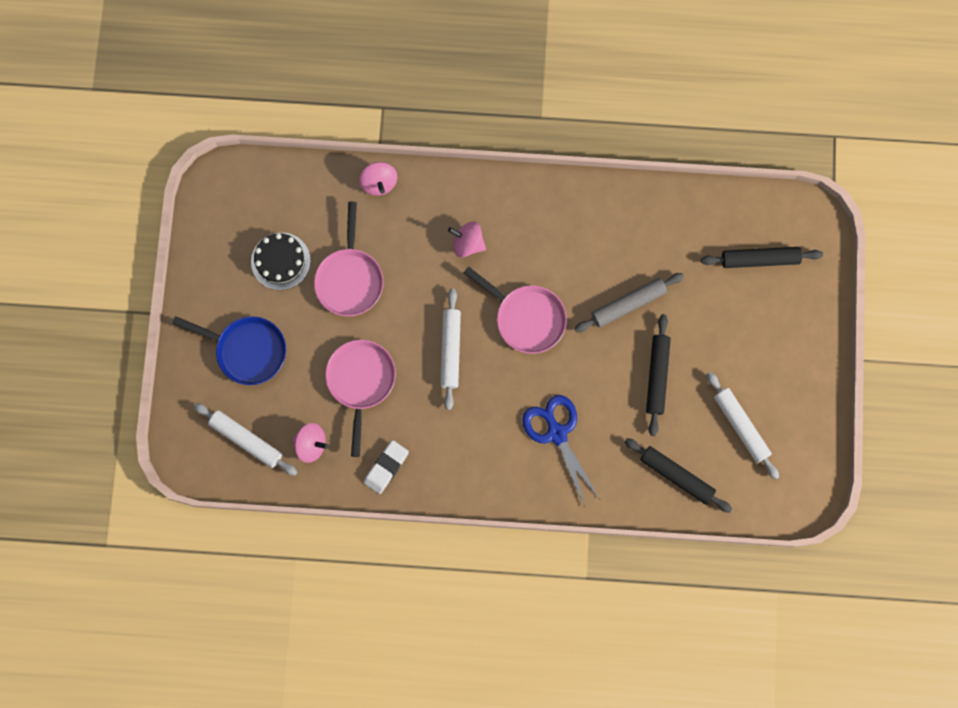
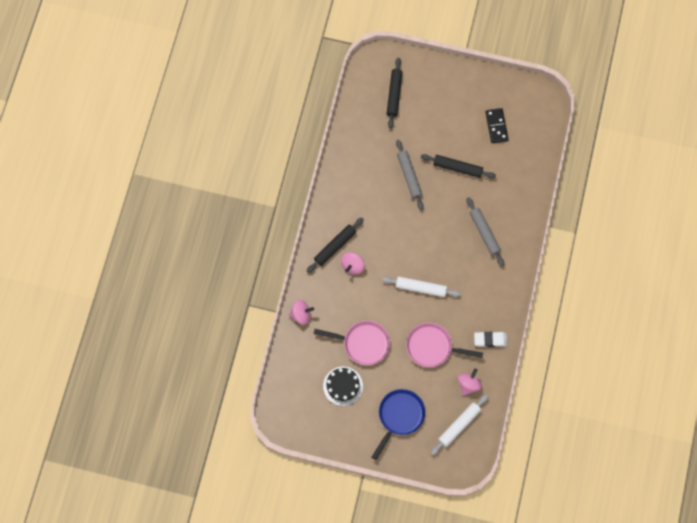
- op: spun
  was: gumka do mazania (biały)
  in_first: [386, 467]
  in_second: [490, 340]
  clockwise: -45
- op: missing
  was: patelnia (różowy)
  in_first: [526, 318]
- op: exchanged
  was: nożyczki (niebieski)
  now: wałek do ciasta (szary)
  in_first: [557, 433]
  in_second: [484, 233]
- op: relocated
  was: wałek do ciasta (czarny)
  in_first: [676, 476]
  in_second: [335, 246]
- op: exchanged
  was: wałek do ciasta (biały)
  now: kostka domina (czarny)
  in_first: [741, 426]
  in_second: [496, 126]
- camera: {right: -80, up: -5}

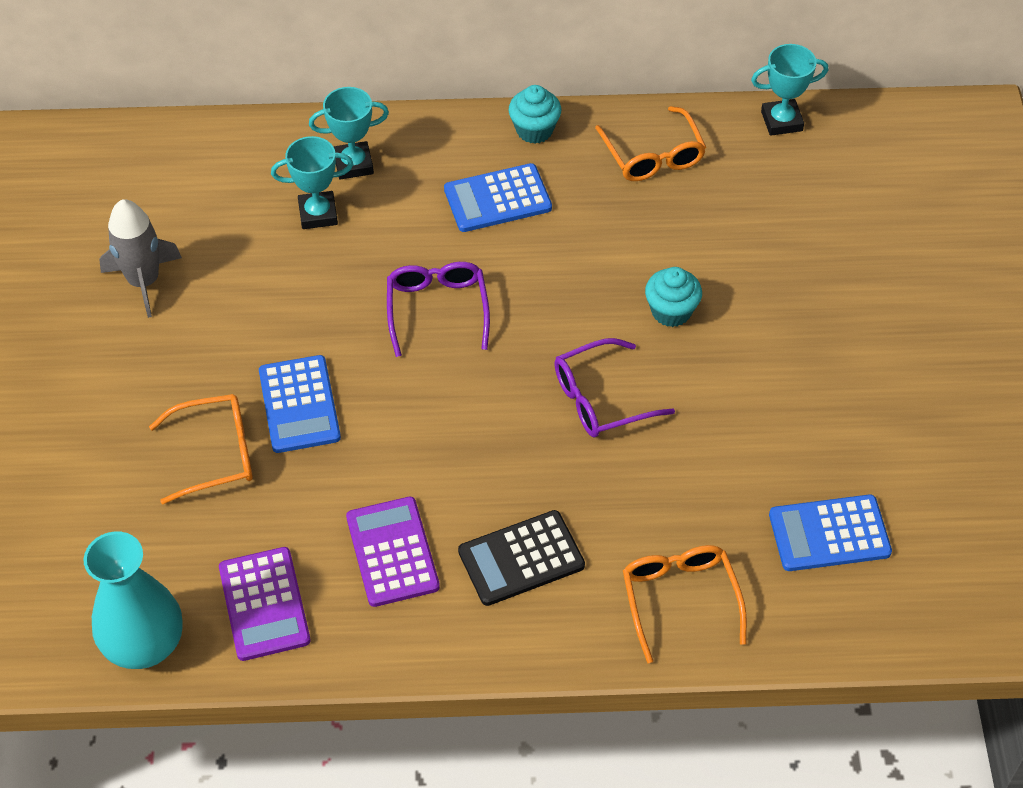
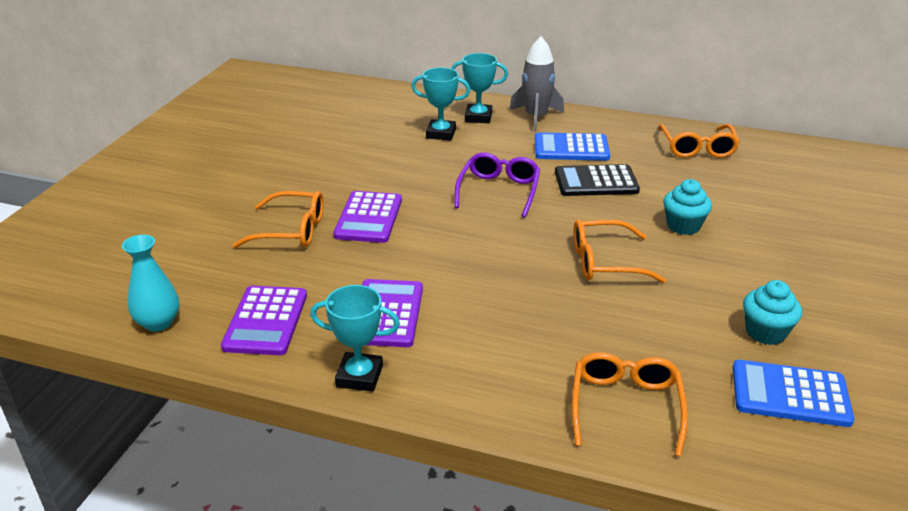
- op: size
  was: wazon (turkusowy)
  in_first: [144, 644]
  in_second: [158, 322]
  ratio: 0.64
- op: relocated
  was: rakieta (szary)
  in_first: [144, 281]
  in_second: [536, 117]
- op: colour
  was: kalkulator (niebieski)
  now: kalkulator (fioletowy)
  in_first: [299, 405]
  in_second: [368, 218]
- op: relocated
  was: kalkulator (czarny)
  in_first: [521, 558]
  in_second: [596, 182]
- op: relocated
  was: muffinka (turkusowy)
  in_first: [534, 130]
  in_second: [765, 332]
- op: colour
  was: okulary (fioletowy)
  now: okulary (pomarańczowy)
  in_first: [600, 399]
  in_second: [604, 262]
- op: relocated
  was: puchar (turkusowy)
  in_first: [781, 121]
  in_second: [359, 376]
- camera: {right: 20, up: -20}

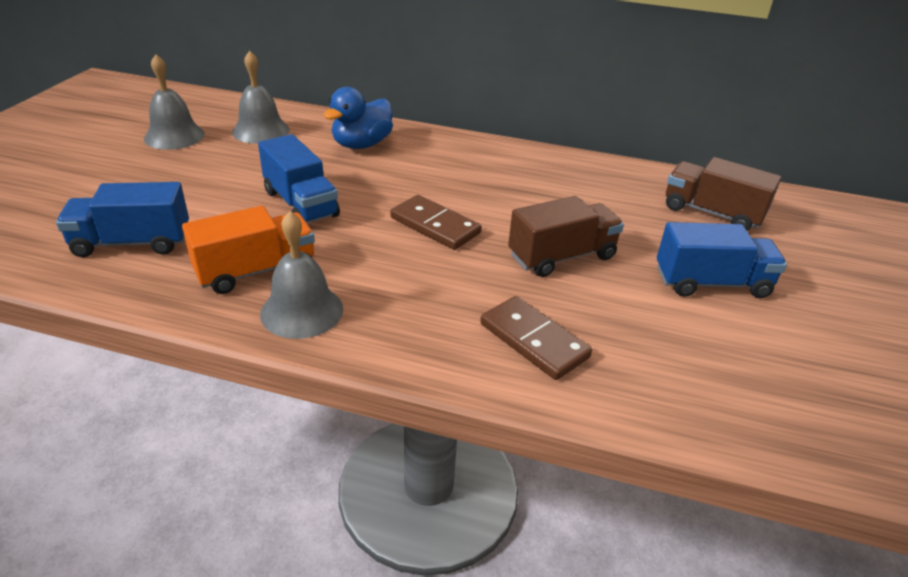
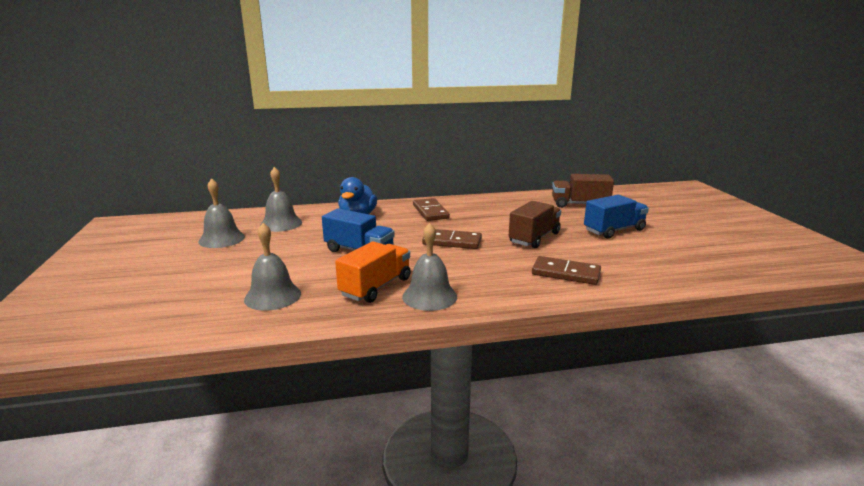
- op: exchanged
  was: ciężarówka (niebieski)
  now: dzwonek (szary)
  in_first: [132, 243]
  in_second: [272, 296]
- op: appeared
  now: kostka domina (brązowy)
  in_second: [430, 212]
- camera: {right: -25, up: -15}

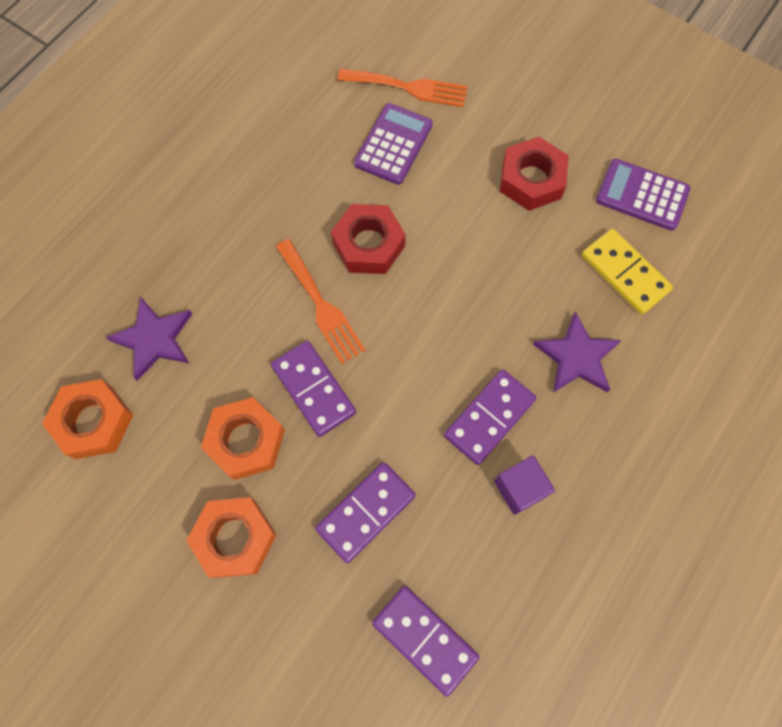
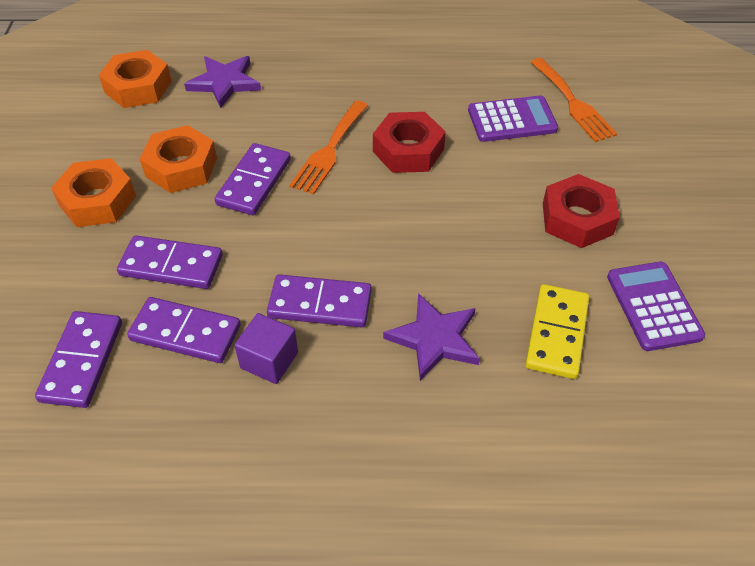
- op: appeared
  now: kostka domina (fioletowy)
  in_second: [185, 333]
- camera: {right: 55, up: -20}

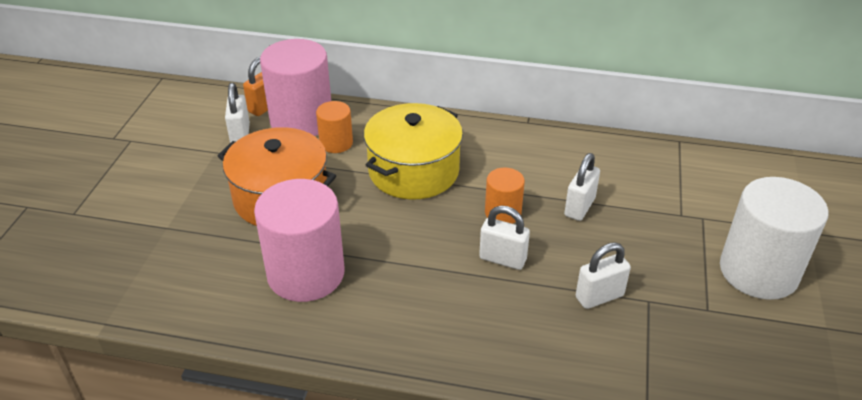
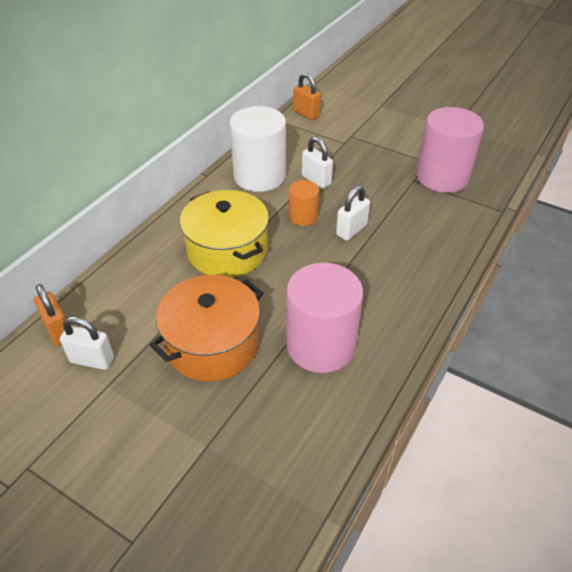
- op: relocated
  was: walec (różowy)
  in_first: [301, 120]
  in_second: [442, 177]
- op: missing
  was: walec (pomarańczowy)
  in_first: [336, 143]
- op: missing
  was: kłódka (biały)
  in_first: [599, 297]
- op: relocated
  was: walec (biały)
  in_first: [758, 271]
  in_second: [259, 176]
- op: appeared
  now: kłódka (pomarańczowy)
  in_second: [306, 114]
- camera: {right: -70, up: 5}

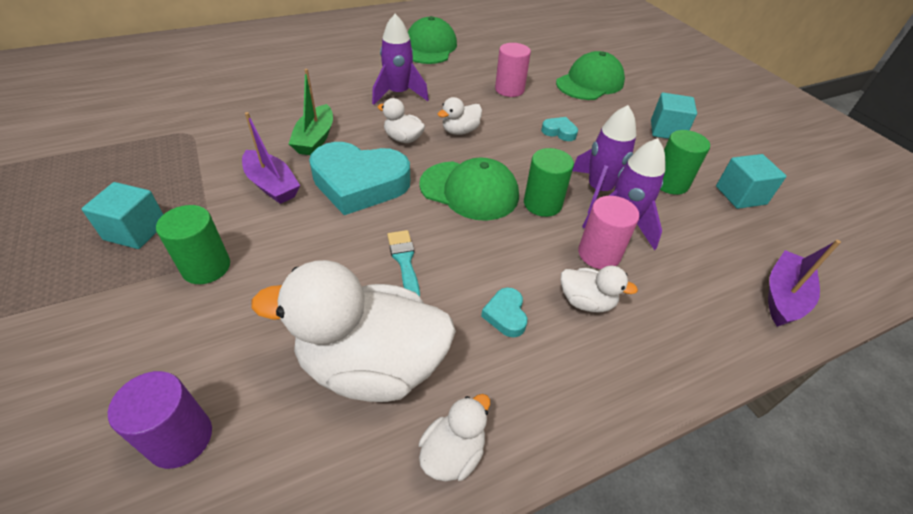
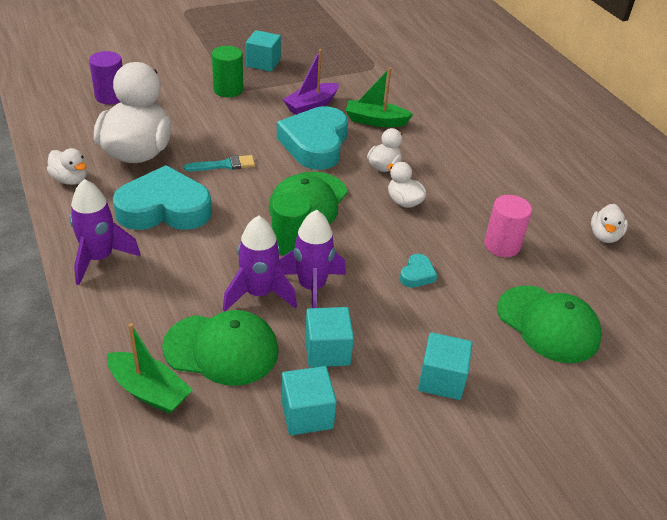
- op: relocated
  was: rakieta (fioletowy)
  in_first: [398, 94]
  in_second: [99, 258]
- op: relocated
  was: czapka (zielony)
  in_first: [429, 47]
  in_second: [221, 349]
- op: size
  was: serce (turkusowy)
  in_first: [505, 315]
  in_second: [164, 209]
  ratio: 2.39
- op: relocated
  was: kaczka (biały)
  in_first: [586, 301]
  in_second: [604, 236]
- op: missing
  was: walec (różowy)
  in_first: [599, 254]
- op: exchanged
  was: walec (zielony)
  now: sześcian (turkusowy)
  in_first: [670, 183]
  in_second: [327, 351]
- op: colour
  was: łódka (fioletowy)
  now: łódka (zielony)
  in_first: [783, 296]
  in_second: [149, 391]
- camera: {right: 90, up: -5}

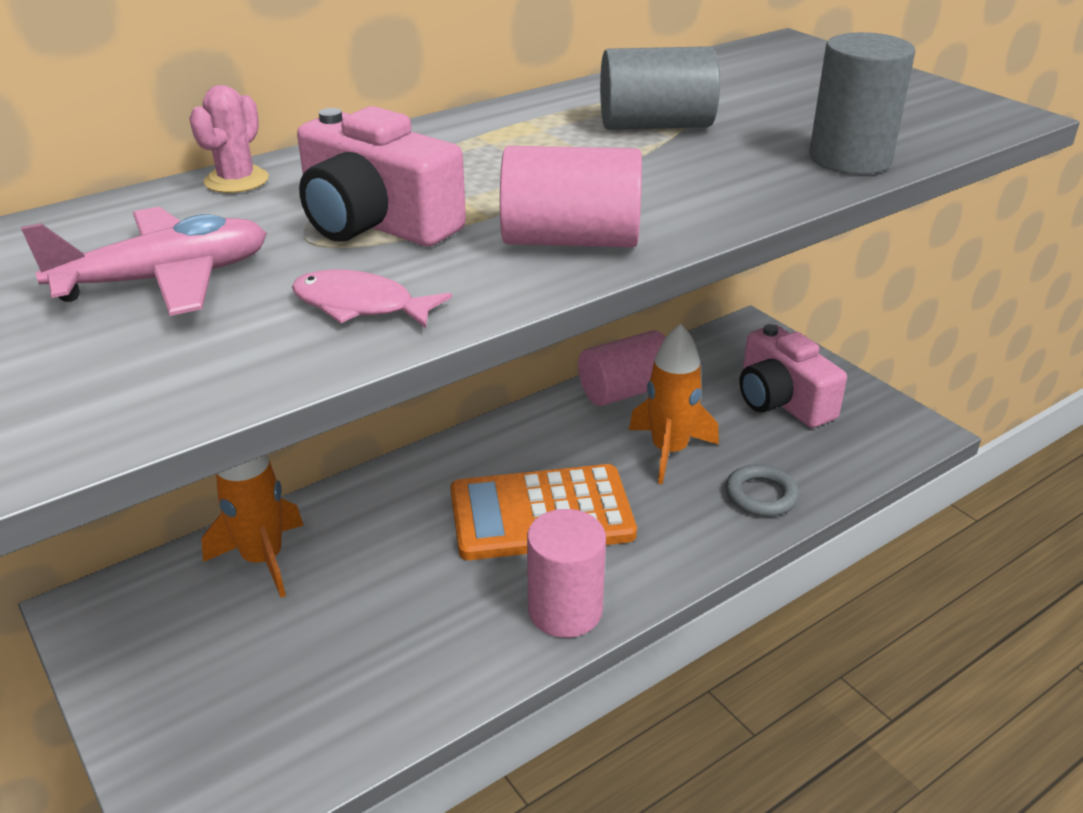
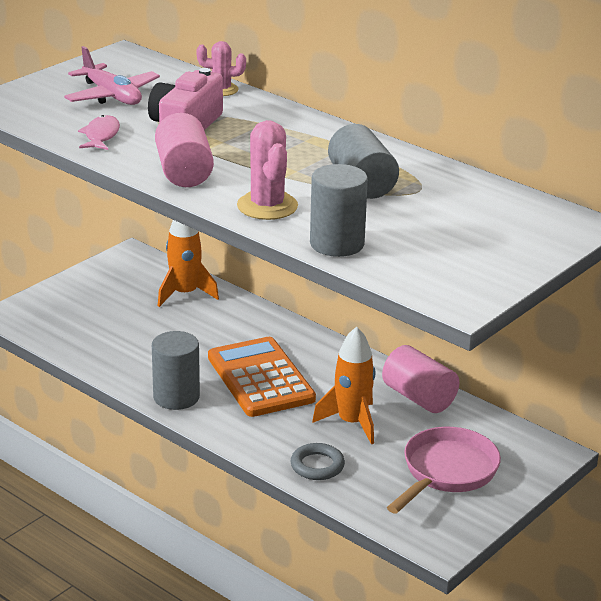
- op: colour
  was: walec (różowy)
  now: walec (szary)
  in_first: [565, 610]
  in_second: [176, 397]
- op: exchanged
  was: aparat fotograficzny (różowy)
  now: patelnia (różowy)
  in_first: [781, 400]
  in_second: [446, 472]
- op: appeared
  now: kaktus (różowy)
  in_second: [267, 206]
- camera: {right: 75, up: -5}

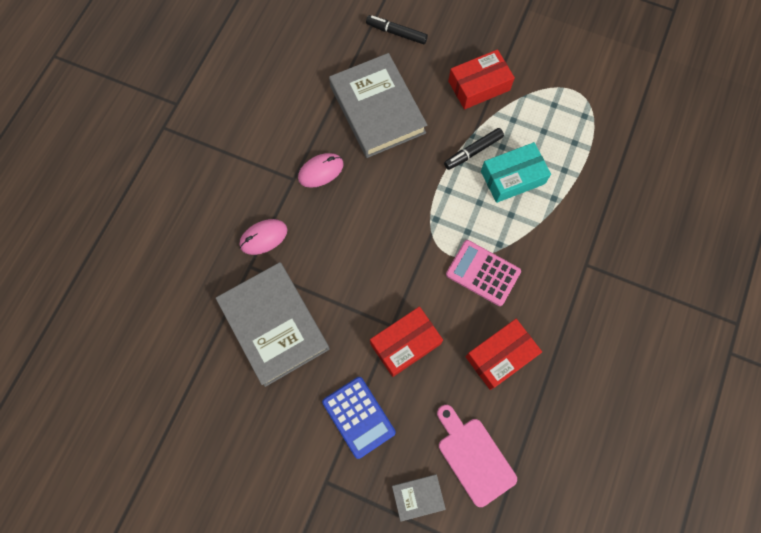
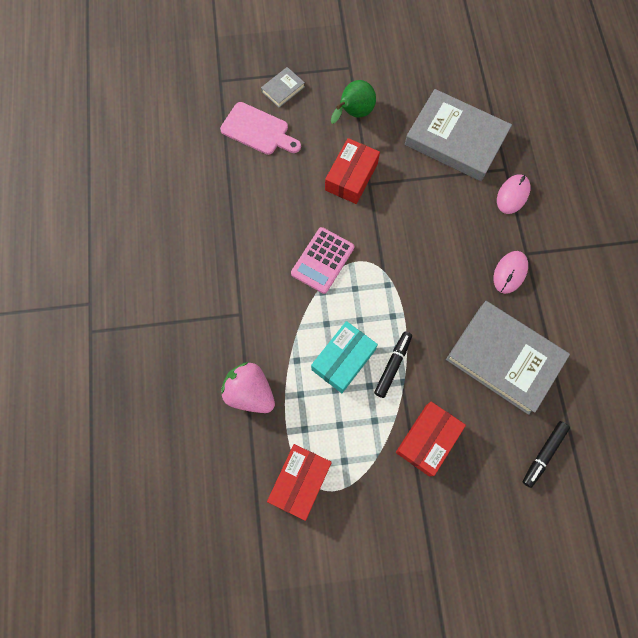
- op: exchanged
  was: kalkulator (niebieski)
  now: gruszka (zielony)
  in_first: [358, 417]
  in_second: [353, 114]
- op: spun
  was: flamaster (czarny)
  in_first: [396, 33]
  in_second: [543, 454]
  clockwise: 135
- op: spun
  was: kalkulator (różowy)
  in_first: [483, 273]
  in_second: [322, 260]
  clockwise: 120
- op: relocated
  was: pudełko (czerwony)
  in_first: [500, 356]
  in_second: [300, 481]
- op: appeared
  now: truskawka (różowy)
  in_second: [250, 392]
- camera: {right: 150, up: 0}

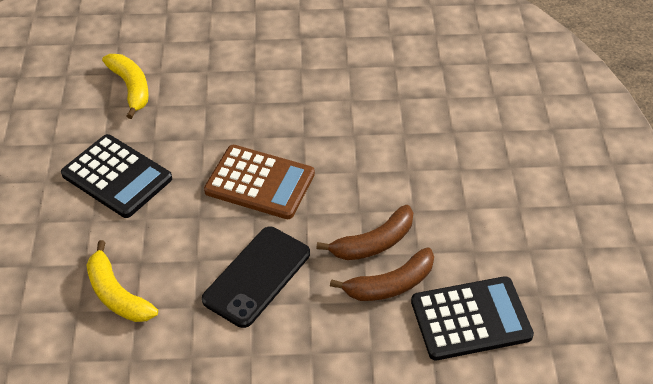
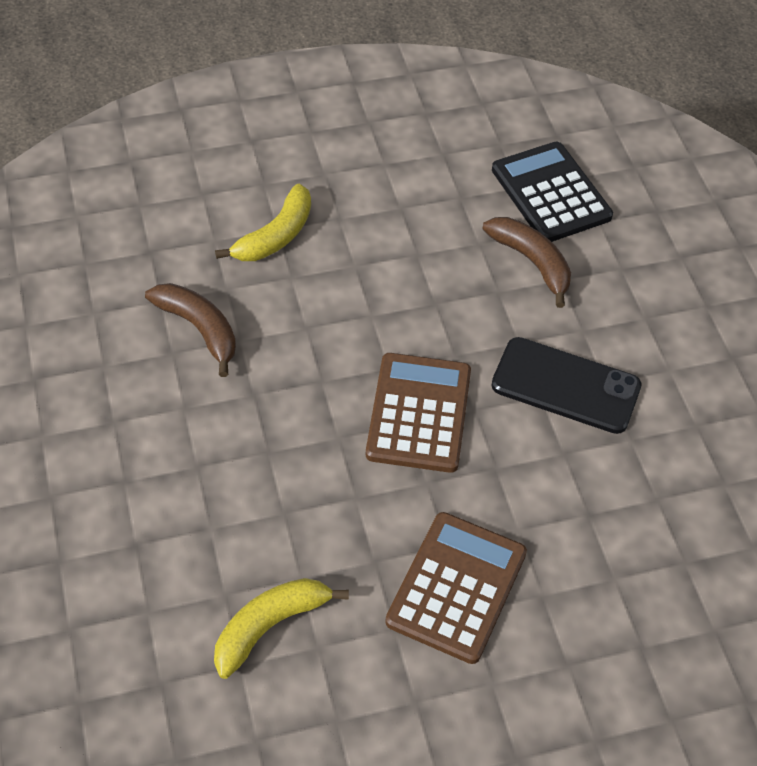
- op: colour
  was: kalkulator (czarny)
  now: kalkulator (brązowy)
  in_first: [117, 176]
  in_second: [456, 587]
- op: relocated
  was: banan (żółty)
  in_first: [117, 294]
  in_second: [275, 236]
- op: relocated
  was: banan (brązowy)
  in_first: [374, 243]
  in_second: [199, 329]
- camera: {right: -105, up: 5}

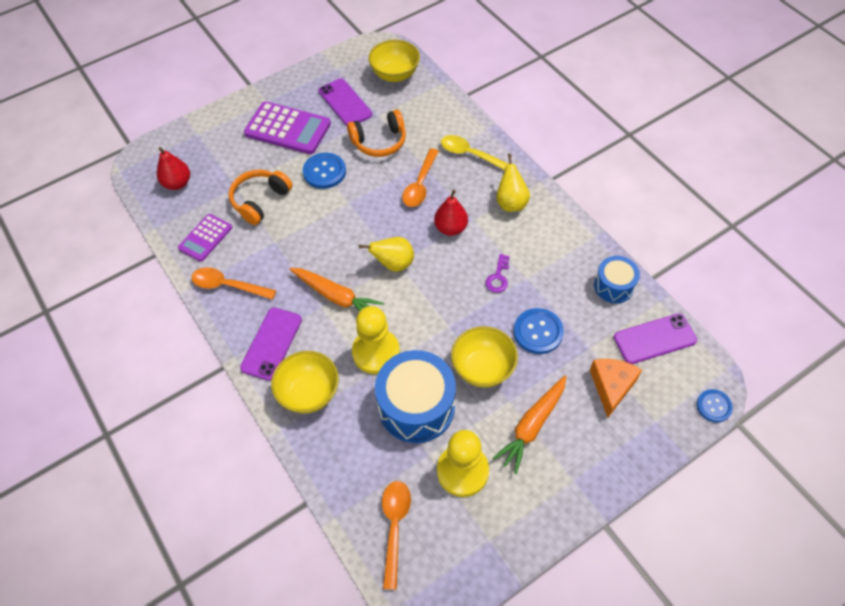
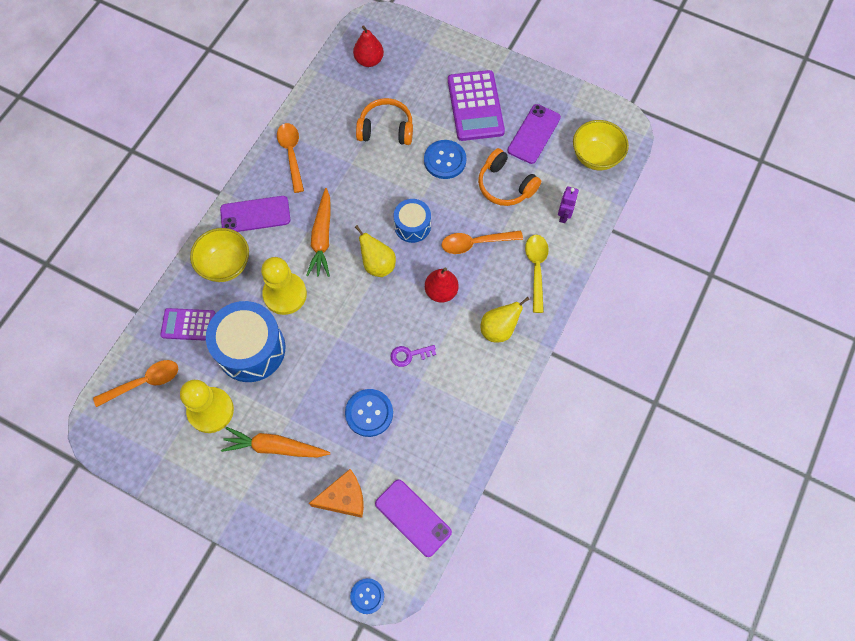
- op: relocated
  was: kalkulator (fioletowy)
  in_first: [205, 238]
  in_second: [188, 325]
- op: missing
  was: miska (żółty)
  in_first: [483, 368]
- op: relocated
  was: bęben (niebieski)
  in_first: [614, 286]
  in_second: [412, 226]
- op: appeared
  now: robot (fioletowy)
  in_second: [564, 215]
- camera: {right: 60, up: 10}

